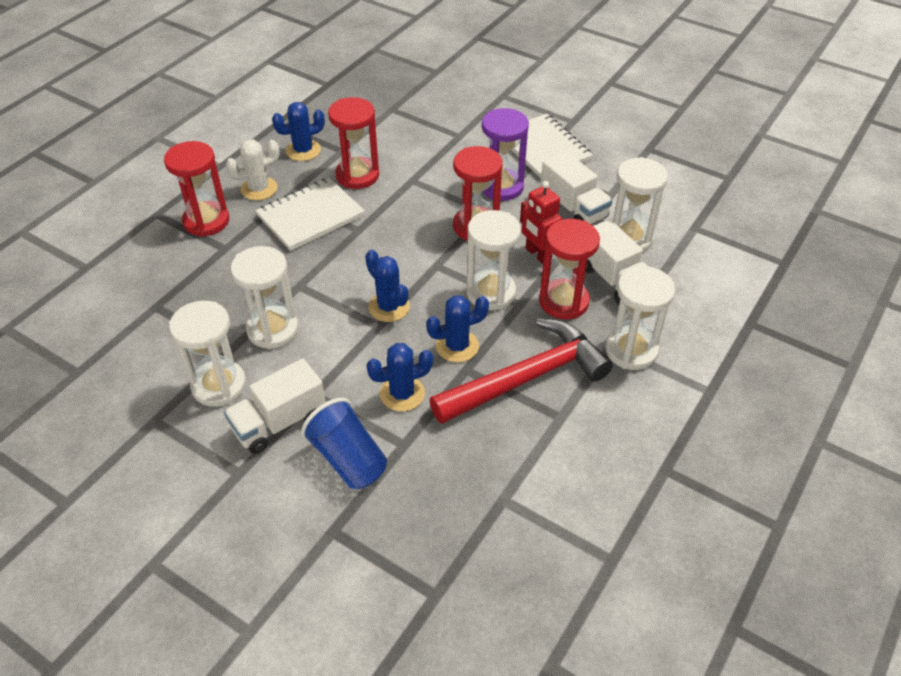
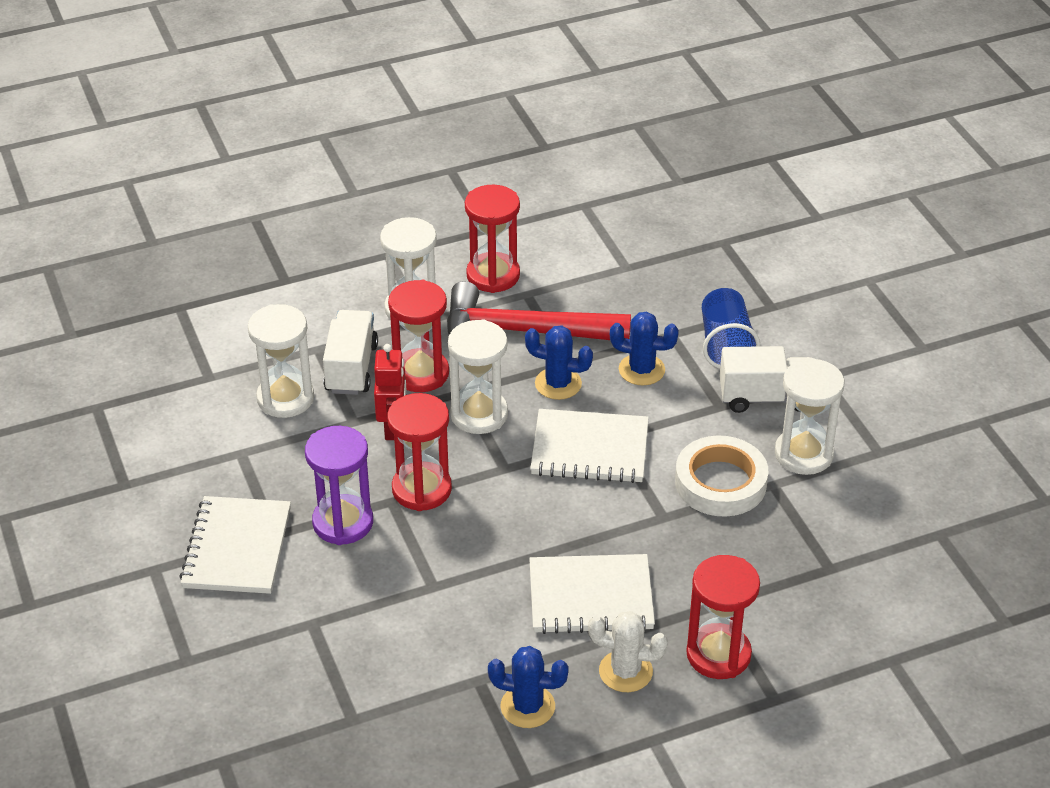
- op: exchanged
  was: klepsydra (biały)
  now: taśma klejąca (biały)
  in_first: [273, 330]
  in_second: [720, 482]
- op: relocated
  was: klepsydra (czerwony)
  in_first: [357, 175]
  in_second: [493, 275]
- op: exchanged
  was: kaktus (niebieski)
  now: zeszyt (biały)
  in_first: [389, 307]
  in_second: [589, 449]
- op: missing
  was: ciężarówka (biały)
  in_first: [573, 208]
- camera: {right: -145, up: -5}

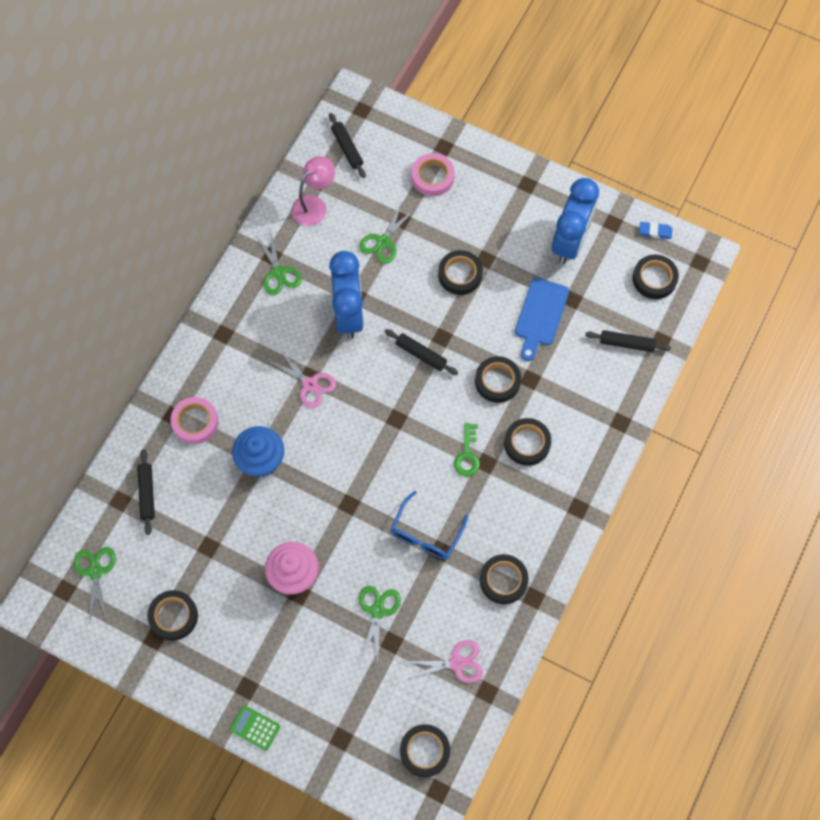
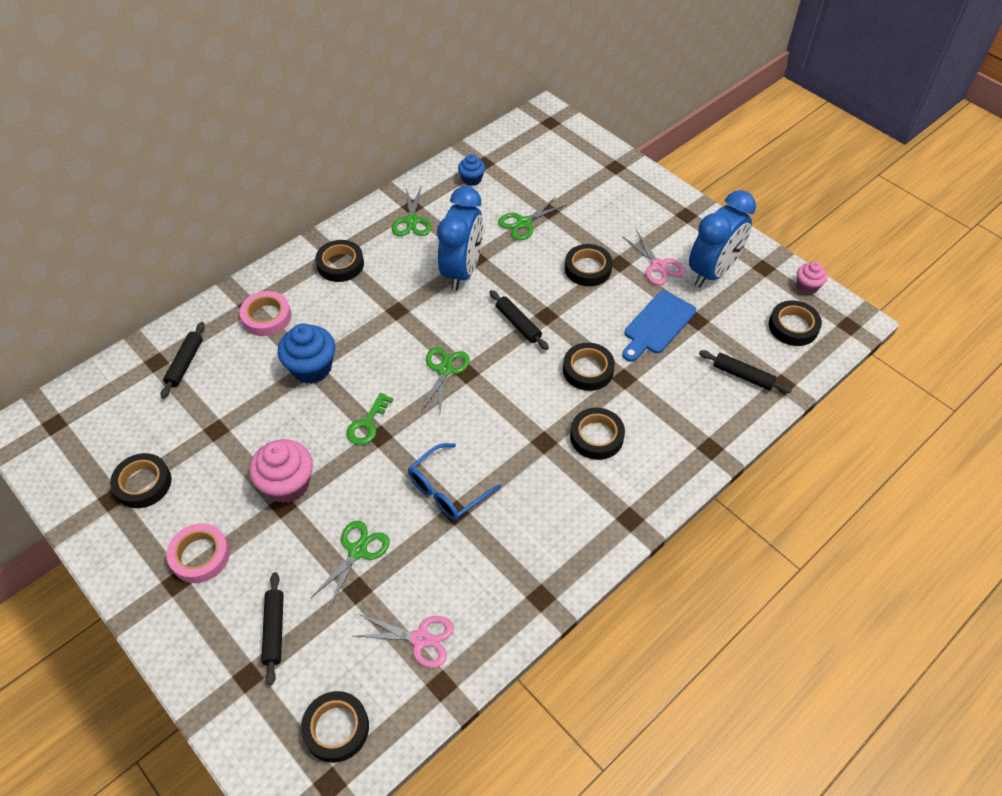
- op: relocated
  was: nożyczki (zielony)
  in_first: [95, 571]
  in_second: [444, 370]
- op: missing
  was: kalkulator (zielony)
  in_first: [255, 728]
- op: relocated
  was: nożyczki (różowy)
  in_first: [310, 384]
  in_second: [658, 266]
- op: exchanged
  was: lampka (różowy)
  now: muffinka (niebieski)
  in_first: [314, 205]
  in_second: [472, 179]
- op: relocated
  was: wałek do ciasta (czarny)
  in_first: [347, 148]
  in_second: [274, 630]
- op: relocated
  was: taśma klejąca (różowy)
  in_first: [432, 177]
  in_second: [200, 556]
- op: relocated
  was: klucz (zielony)
  in_first: [467, 455]
  in_second: [367, 424]
- op: relocated
  was: taśma klejąca (czarny)
  in_first: [503, 580]
  in_second: [340, 264]
- op: exchanged
  was: gumka do mazania (niebieski)
  now: muffinka (różowy)
  in_first: [655, 231]
  in_second: [807, 286]
- camera: {right: 20, up: -15}

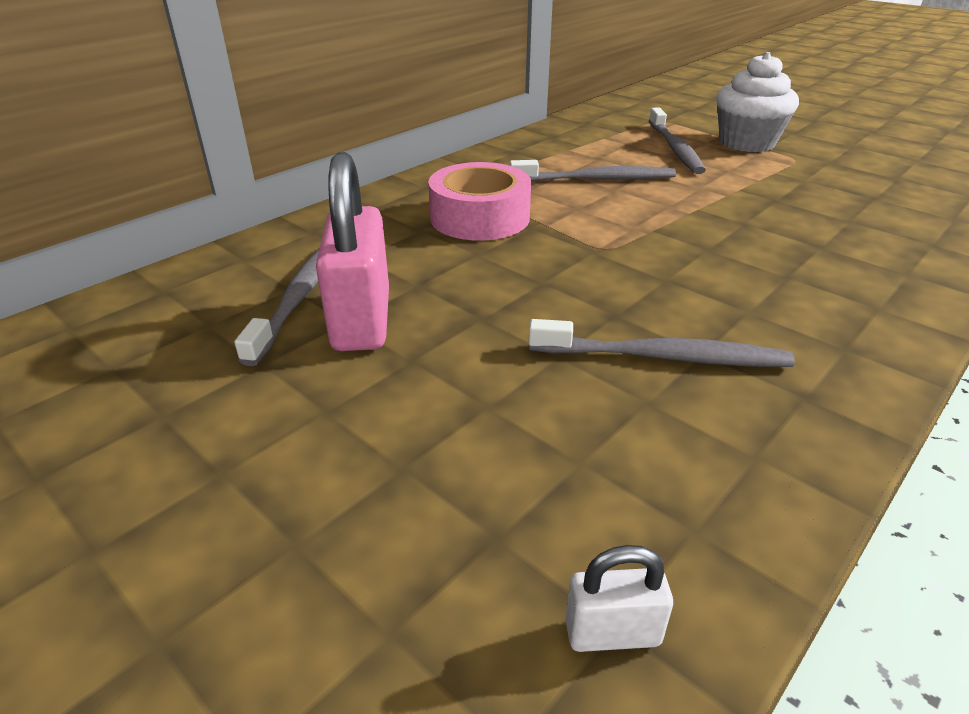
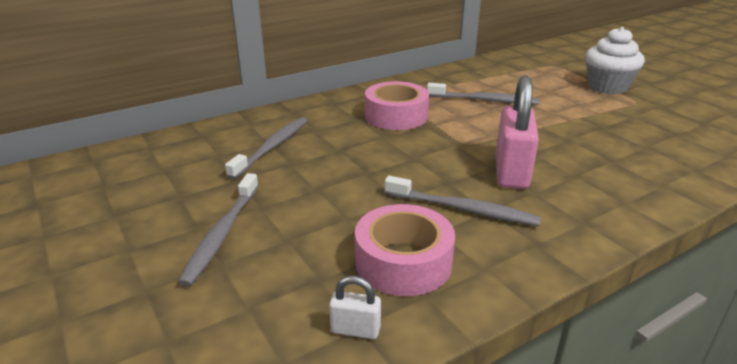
- op: relocated
  was: kłódka (różowy)
  in_first: [362, 320]
  in_second: [511, 172]
- op: relocated
  was: szczoteczka do zębów (szary)
  in_first: [674, 148]
  in_second: [222, 234]
- op: appeared
  now: taśma klejąca (różowy)
  in_second: [403, 262]
- camera: {right: 15, up: -5}

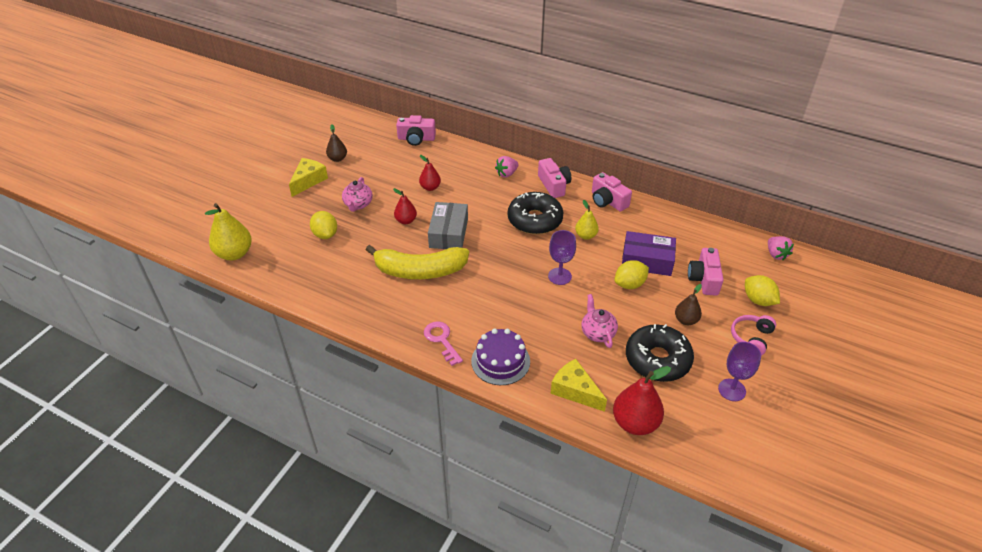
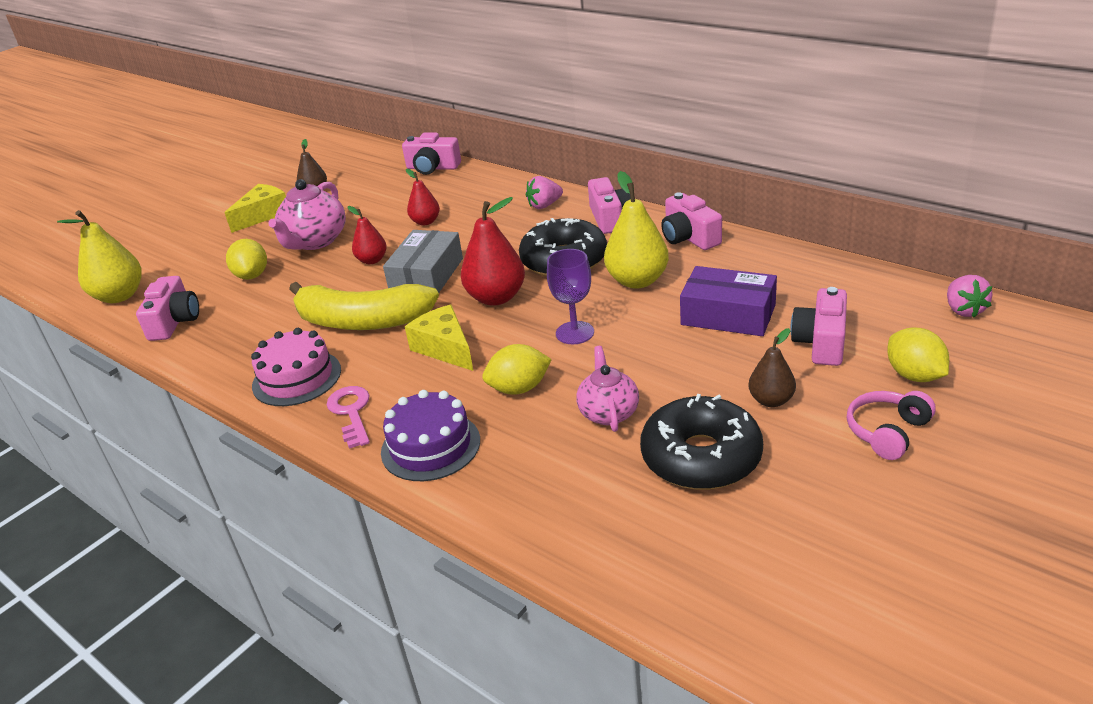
- op: size
  was: imbryk (różowy)
  in_first: [358, 204]
  in_second: [315, 241]
  ratio: 1.54
- op: relocated
  was: ser (żółty)
  in_first: [575, 391]
  in_second: [445, 348]
- op: size
  was: gruszka (żółty)
  in_first: [586, 235]
  in_second: [637, 281]
  ratio: 1.7
- op: relocated
  was: gruszka (czerwony)
  in_first: [635, 423]
  in_second: [496, 297]
- op: relocated
  was: cytryna (żółty)
  in_first: [629, 284]
  in_second: [519, 388]
- op: missing
  was: kielich (fioletowy)
  in_first: [732, 390]
- op: appeared
  now: aparat fotograficzny (różowy)
  in_second: [174, 321]
- op: appeared
  now: tort (różowy)
  in_second: [297, 378]
- camera: {right: 15, up: -10}

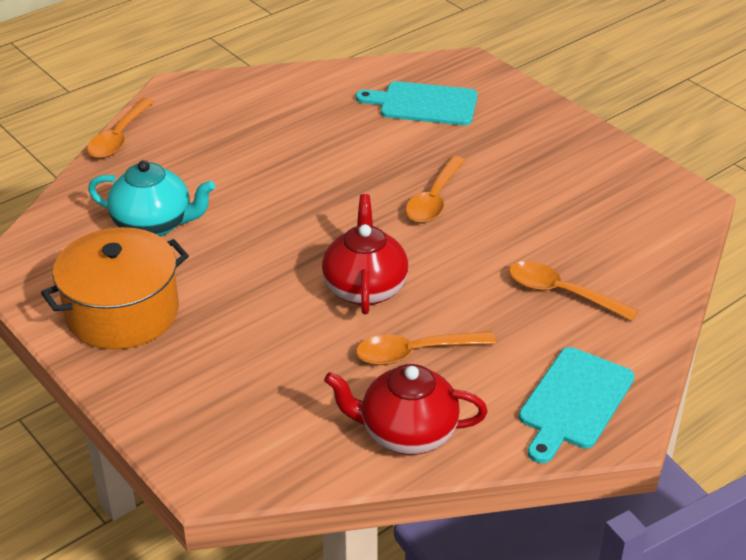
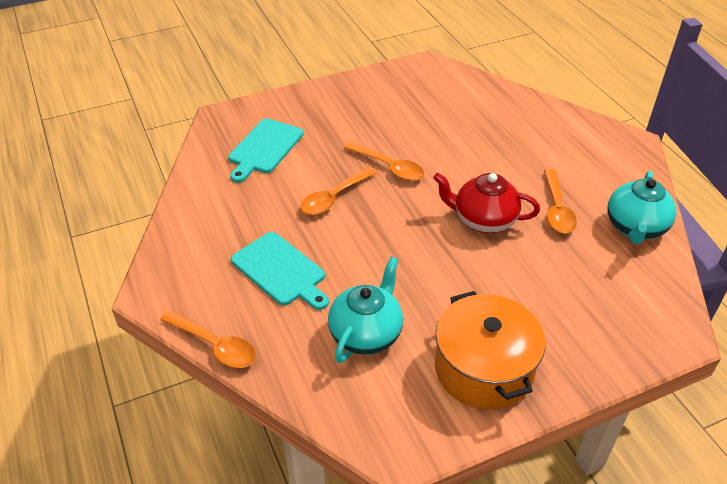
- op: colour
  was: imbryk (czerwony)
  now: imbryk (turkusowy)
  in_first: [406, 433]
  in_second: [635, 228]
- op: relocated
  was: łyżka (pomarańczowy)
  in_first: [561, 293]
  in_second: [334, 197]
- op: relocated
  was: deska do krojenia (turkusowy)
  in_first: [574, 402]
  in_second: [280, 271]
- camera: {right: -75, up: 5}

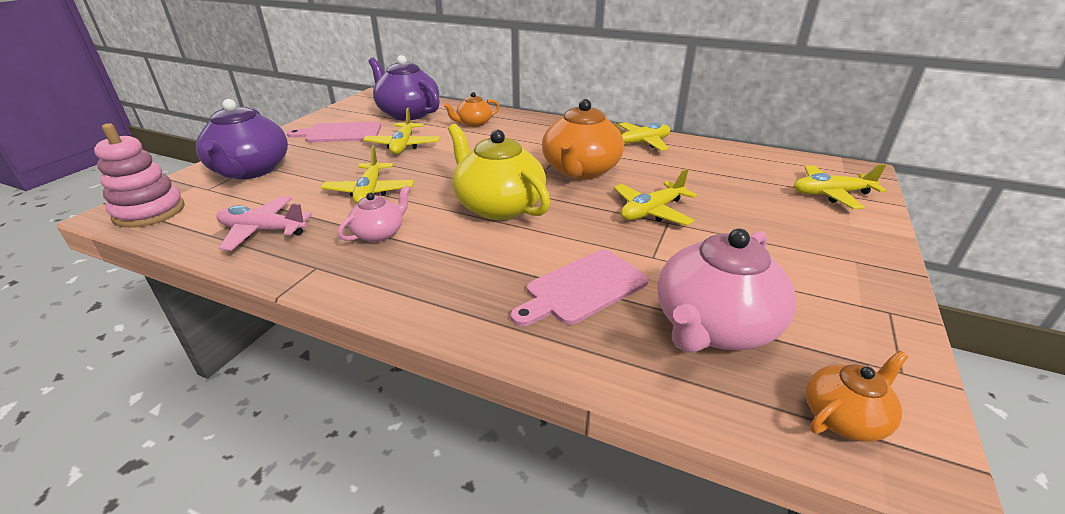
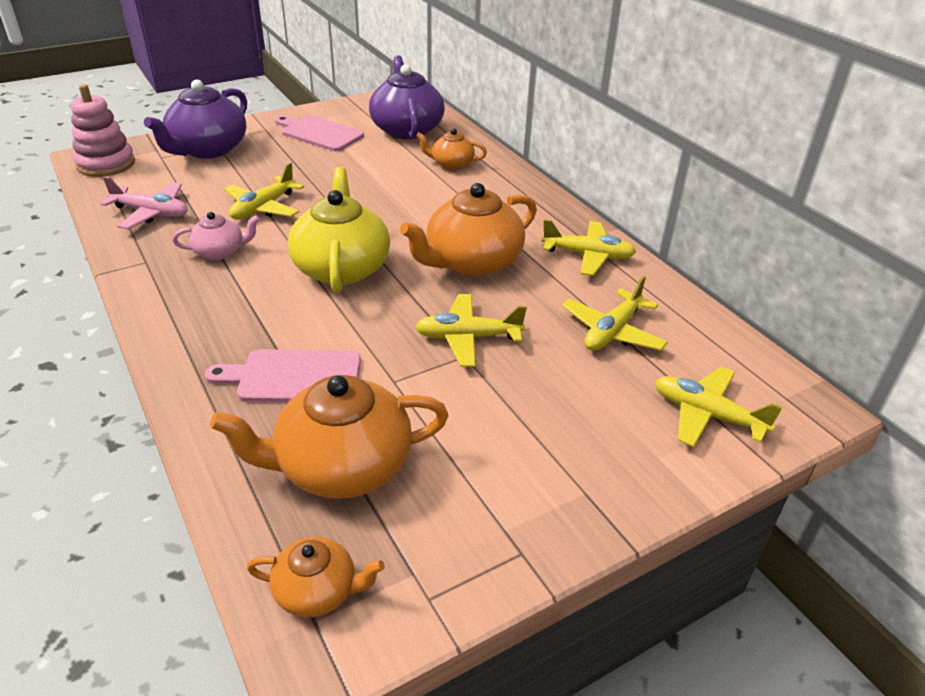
- op: spun
  was: samolot (różowy)
  in_first: [263, 230]
  in_second: [151, 213]
  clockwise: 150
- op: relocated
  was: samolot (żółty)
  in_first: [403, 145]
  in_second: [612, 332]
- op: colour
  was: imbryk (różowy)
  now: imbryk (pomarańczowy)
  in_first: [713, 326]
  in_second: [341, 466]
- camera: {right: 35, up: 5}

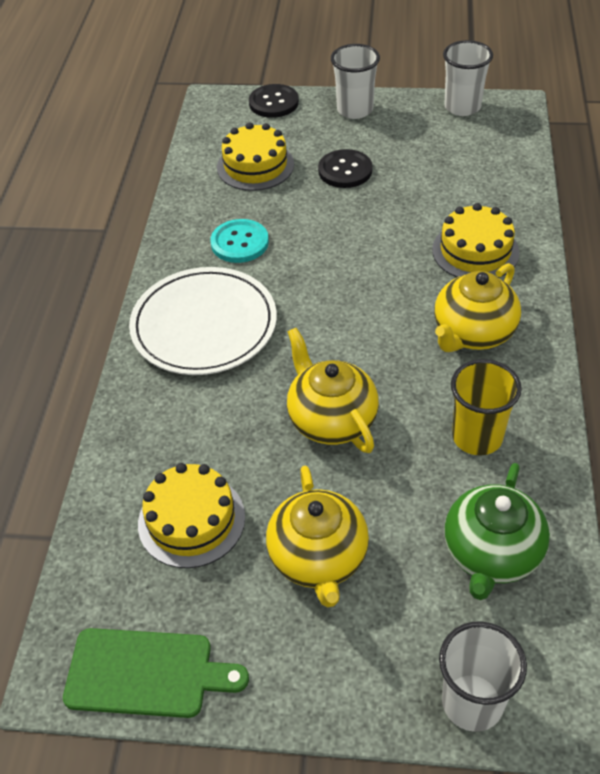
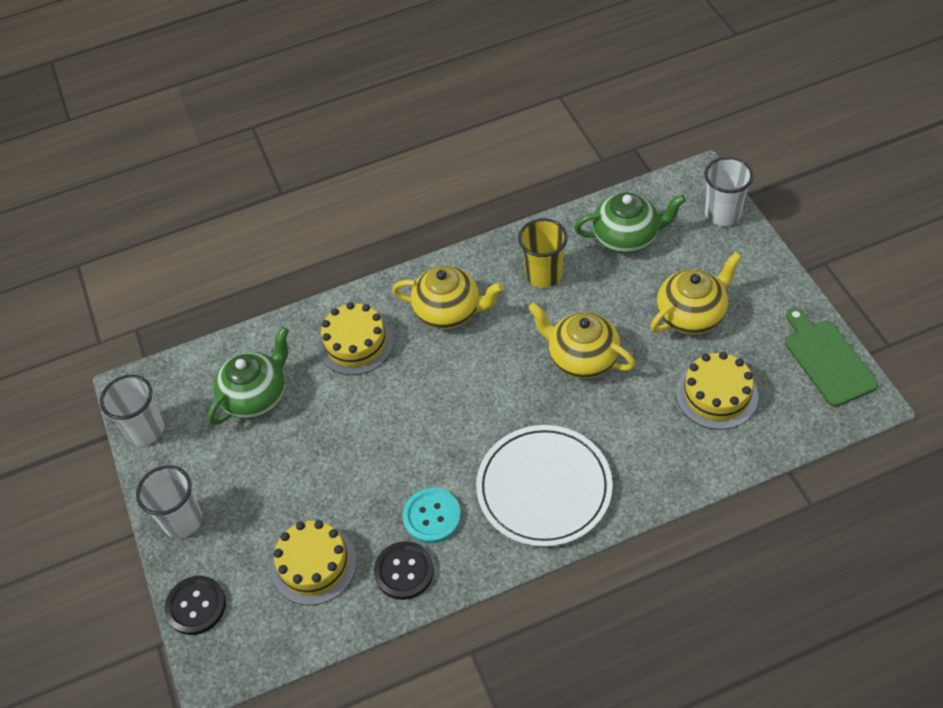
- op: spun
  was: imbryk (żółty)
  in_first: [331, 419]
  in_second: [582, 358]
  clockwise: 90
- op: relocated
  was: guzik (czarny)
  in_first: [345, 170]
  in_second: [404, 571]
- op: appeared
  now: imbryk (zielony)
  in_second: [256, 396]
- camera: {right: -115, up: 5}

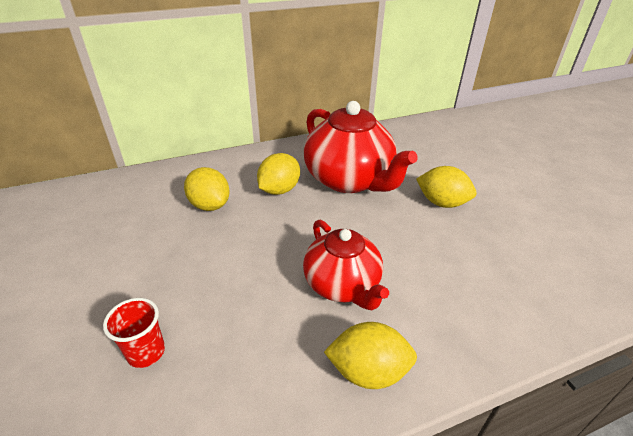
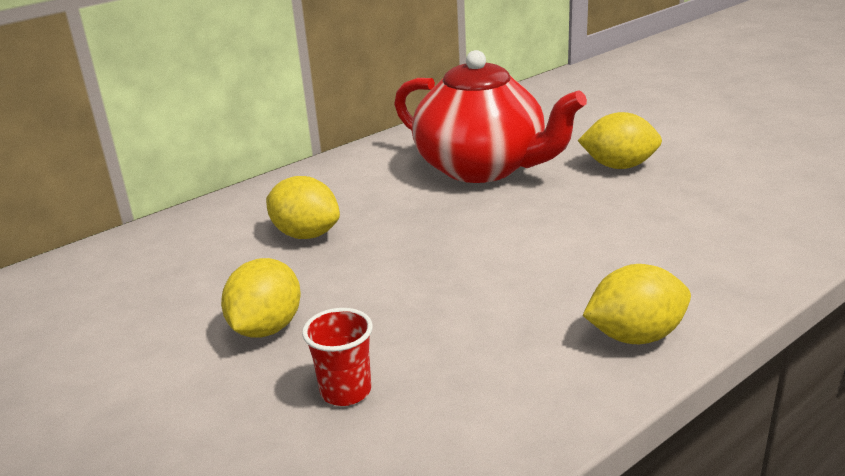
- op: relocated
  was: cytryna (żółty)
  in_first: [279, 190]
  in_second: [266, 328]
- op: missing
  was: imbryk (czerwony)
  in_first: [342, 285]
- camera: {right: -15, up: -10}

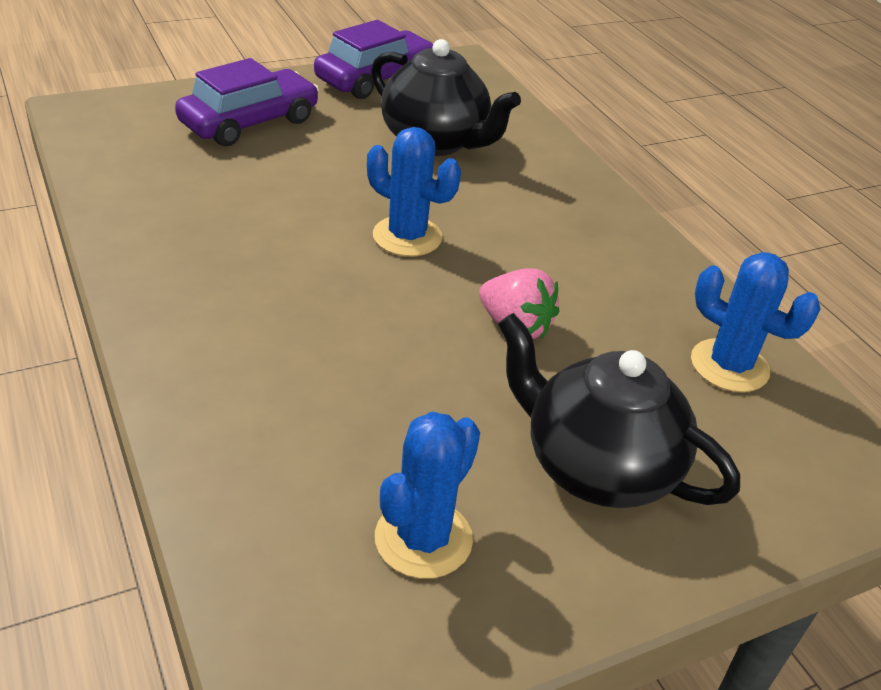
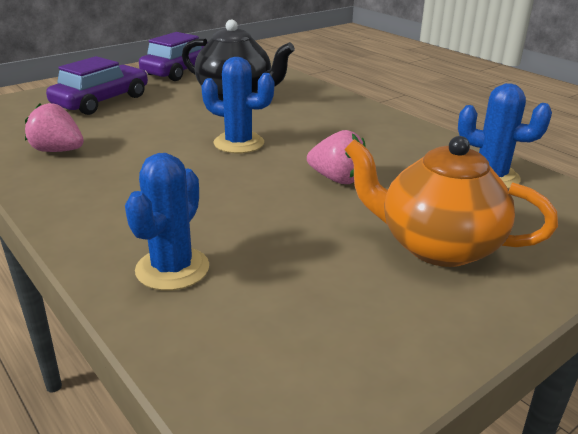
- op: relocated
  was: kaktus (niebieski)
  in_first: [423, 539]
  in_second: [172, 269]
- op: colour
  was: imbryk (czarny)
  now: imbryk (pomarańczowy)
  in_first: [596, 467]
  in_second: [436, 246]
- op: appeared
  now: truskawka (różowy)
  in_second: [58, 151]
- camera: {right: -10, up: -10}

